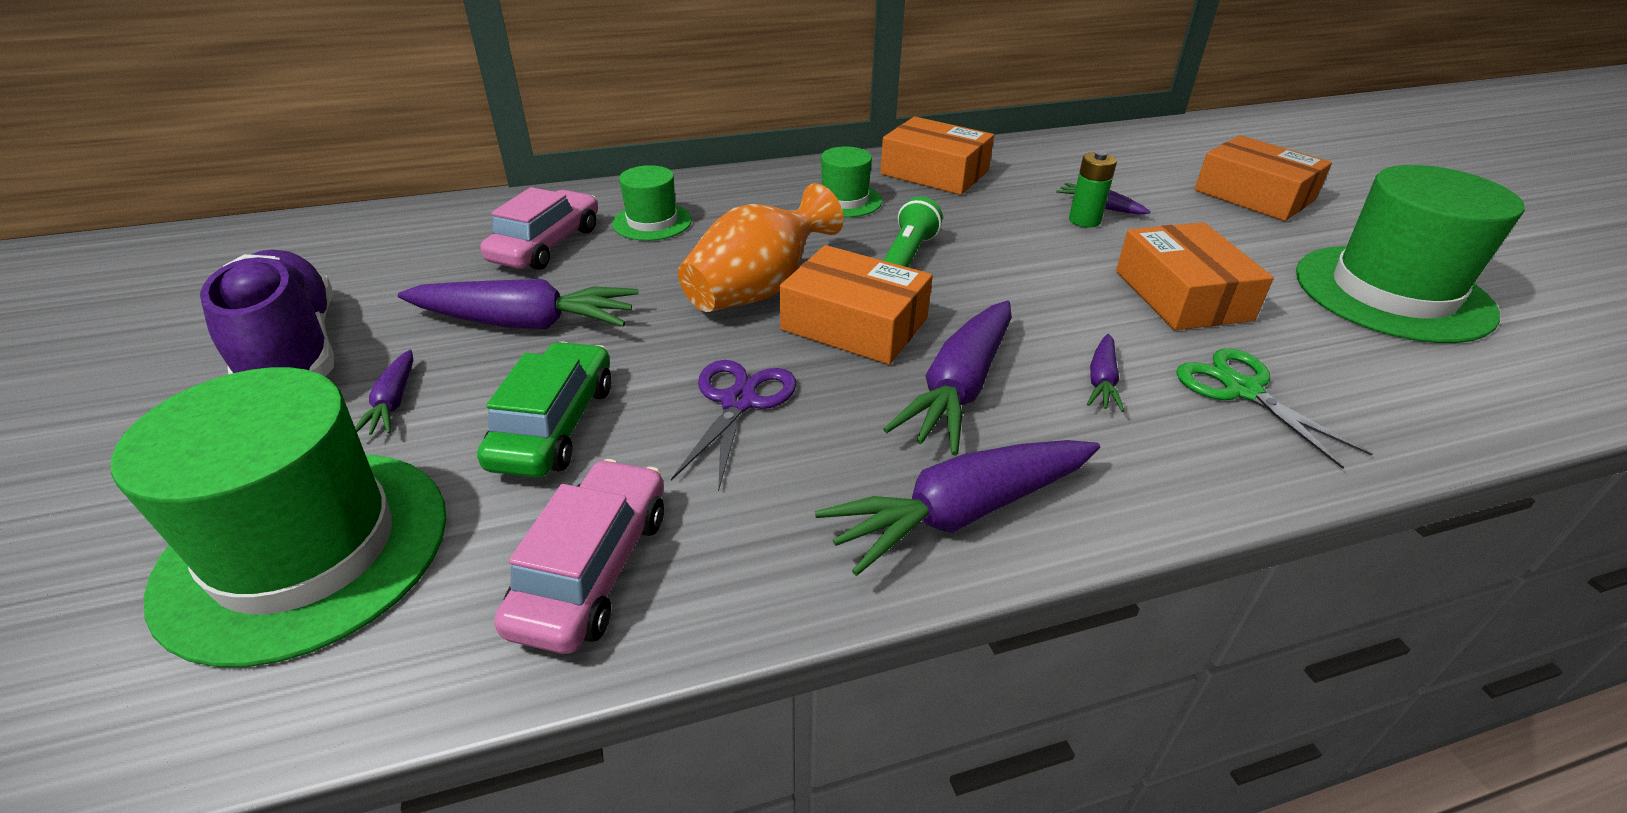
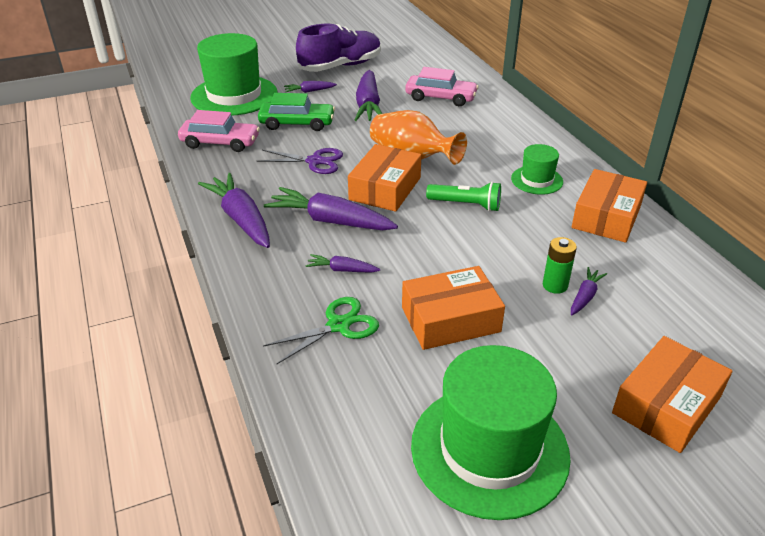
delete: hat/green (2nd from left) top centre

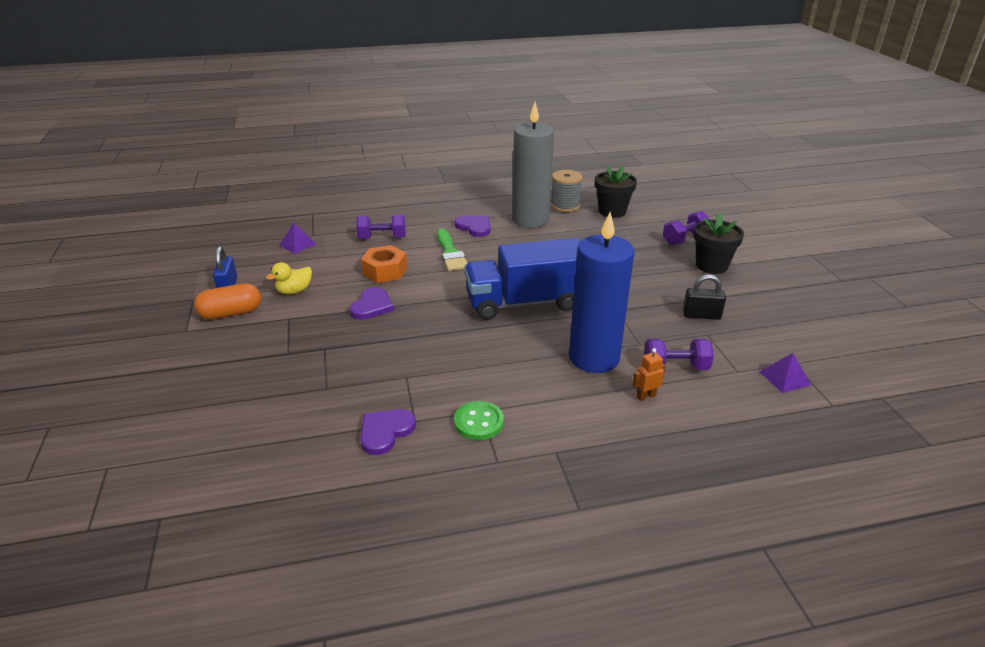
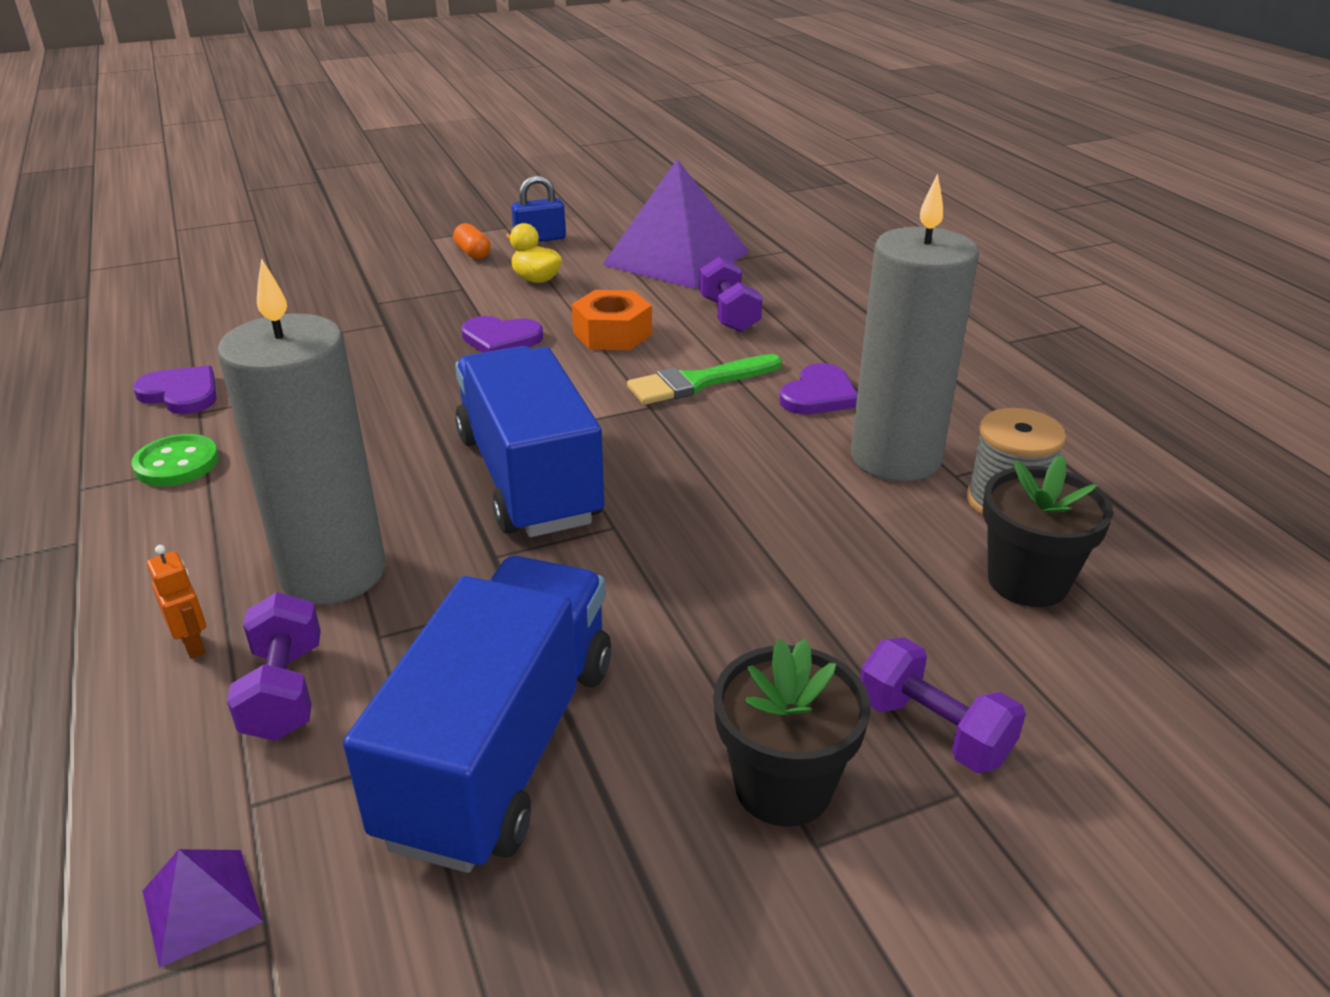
replace: padlock/black middle right to truck/blue (1st from left) bottom centre
recolor: candle/blue centre to candle/grey (1st from left) middle left
resize: capsule/orange middle left = top centre x0.63; pyramid/purple (1st from left in the first image) middle left = top centre x2.47

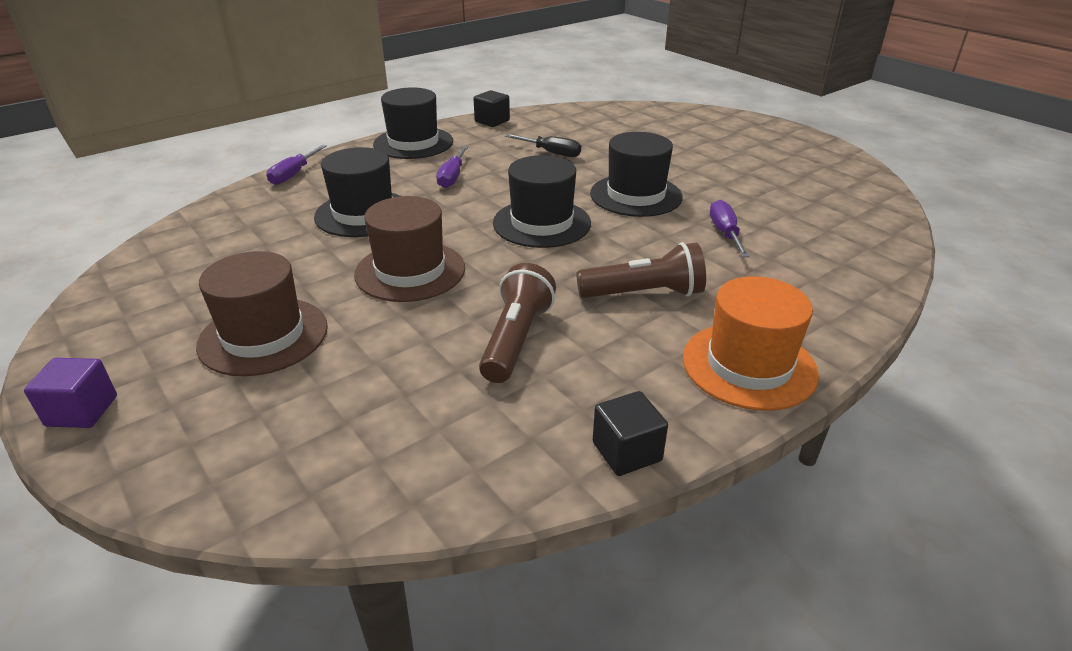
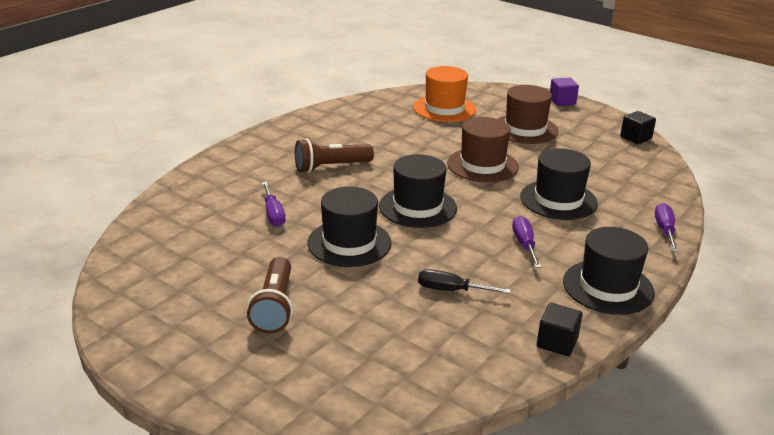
move: flashlight/brown (1st from left) centre to bottom centre; cube/black (2nd from left) centre to top right; hat/orange middle right to top centre

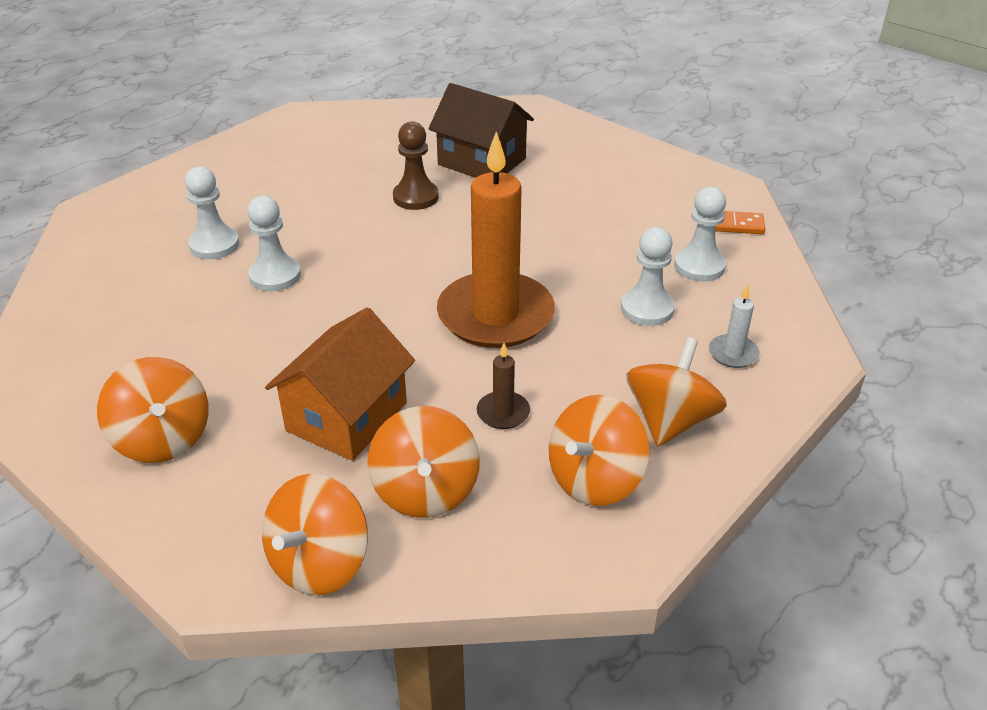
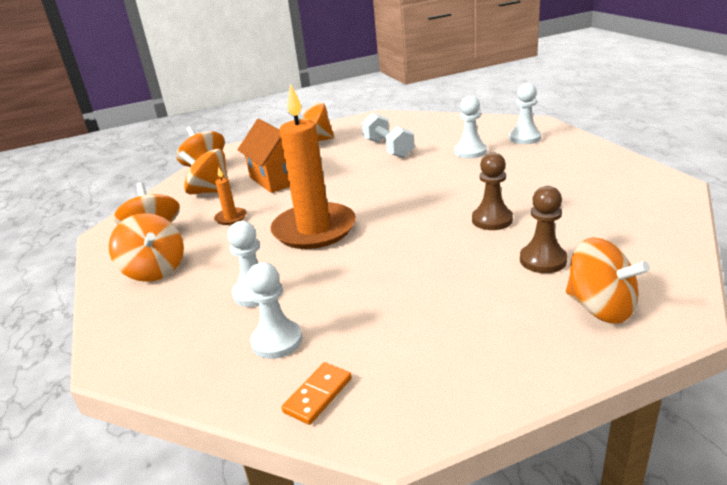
delete: candle/white middle right
insert: dumbbell/white top centre; spinning top/orange (6th from left) middle right
move: pawn/white (2nd from left in the first image) middle left to pawn/white (4th from left) top right
replace: house/brown top centre to pawn/brown (2nd from left) middle right
recolor: candle/brown centre to candle/orange (1st from left) middle left

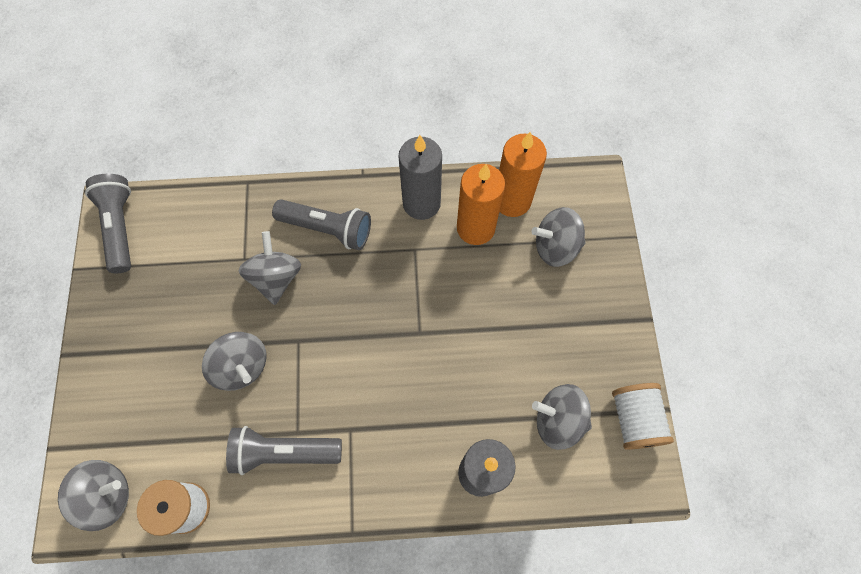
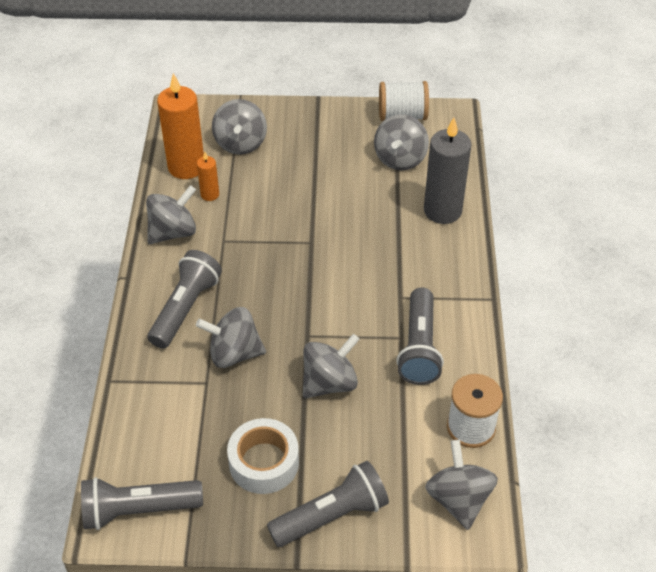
insert: tape/white bottom centre; flashlight/grey (3rd from left) bottom centre
replace: candle/grey (1st from left) top centre to spinning top/grey (1st from left) middle left
resize: candle/orange (1st from left in the first image) centre = top left x0.49

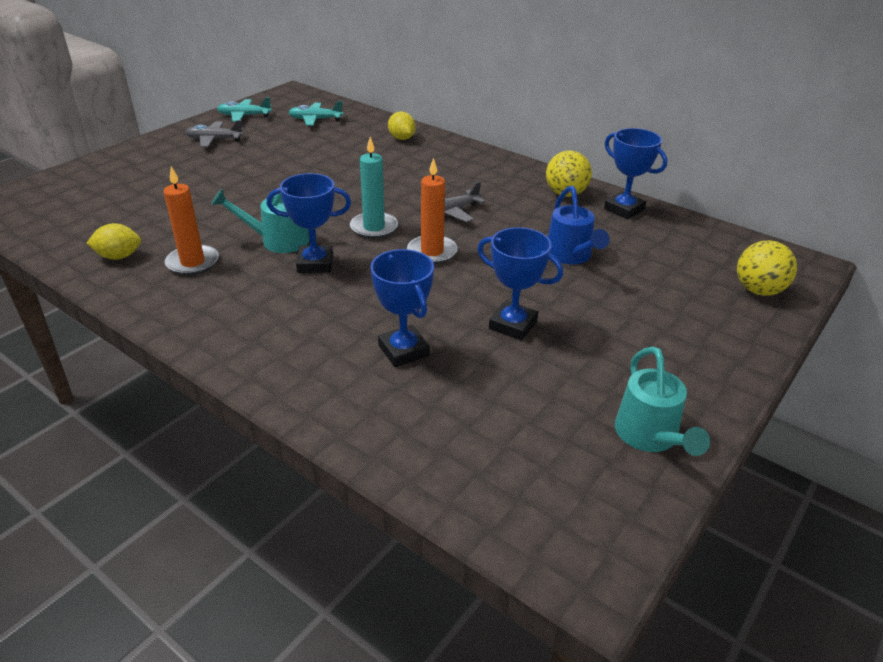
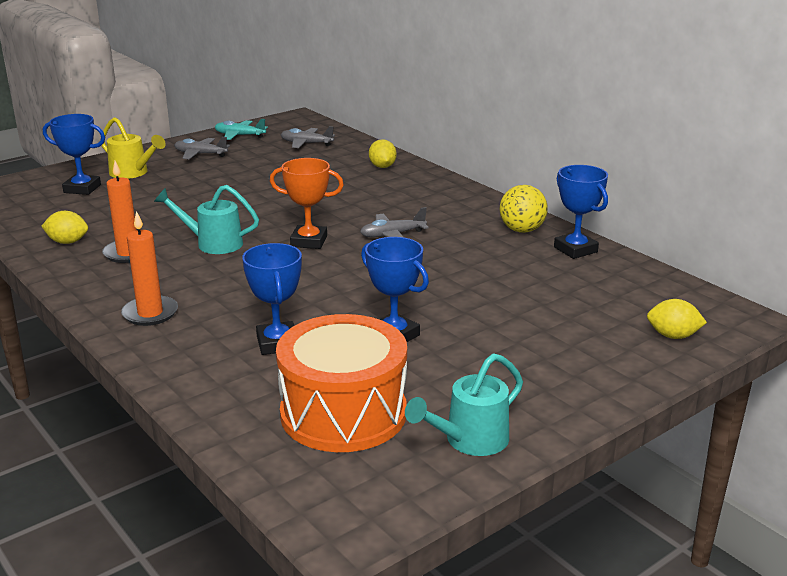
delete: watering can/blue centre
insert: watering can/yellow top left; drum/orange centre
move: trophy/blue (1st from left) centre to top left; candle/orange (2nd from left) top centre to middle left
replace: candle/turquoise top centre to trophy/orange centre; ball/yellow (2nd from left) middle right to lemon/yellow (3rd from left) middle right
recolor: plane/turquoise (2nd from left) top centre to plane/grey (2nd from left) top centre
rotate: watering can/turquoise (2nd from left) middle right = bottom centre 45 degrees clockwise

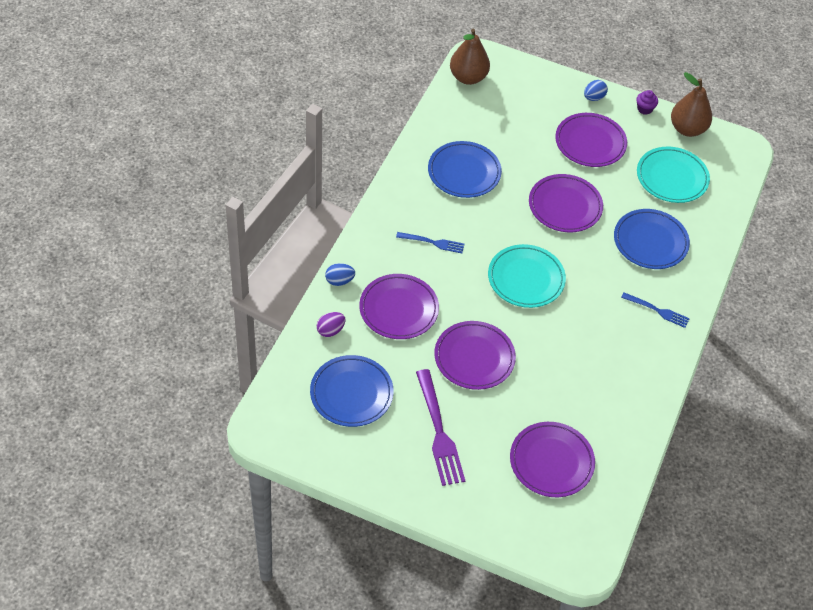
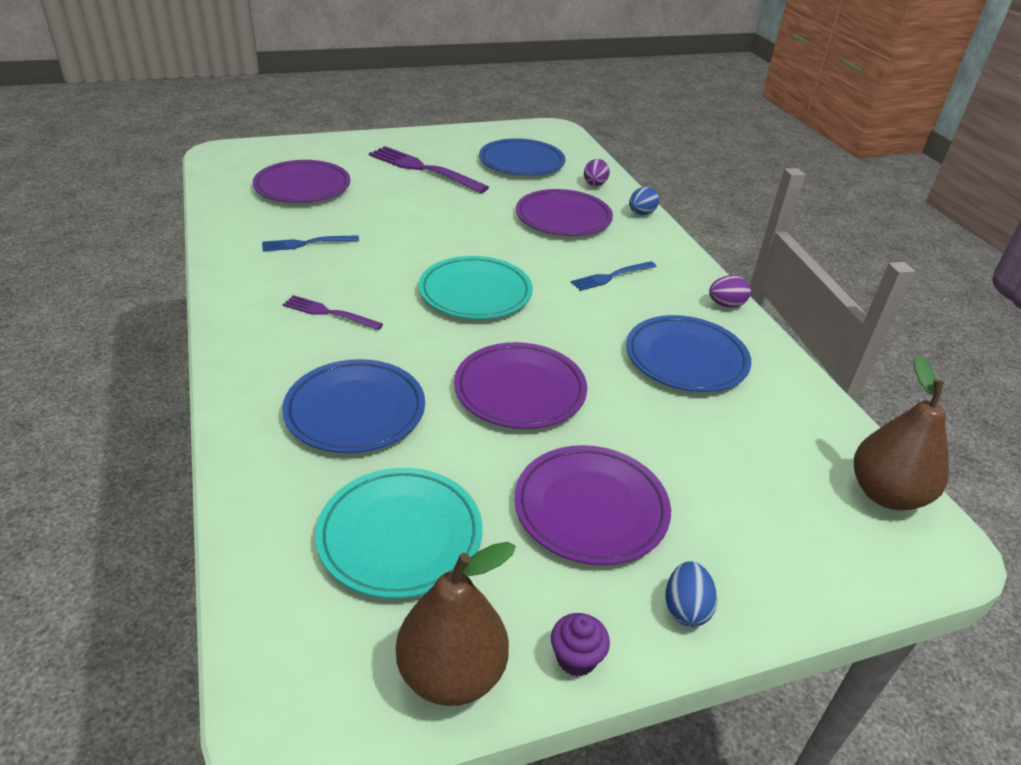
delete: plate/purple (2nd from left) centre
insert: fork/purple (1st from left) middle left; egg/purple (2nd from left) middle right
move: fork/blue (2nd from left in the first image) middle right to fork/blue (1st from left) top left

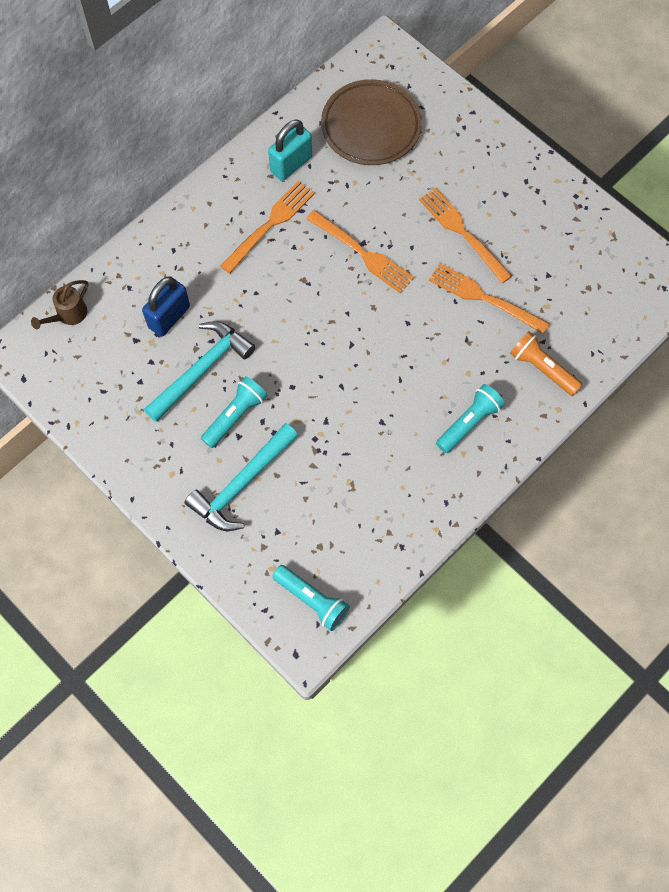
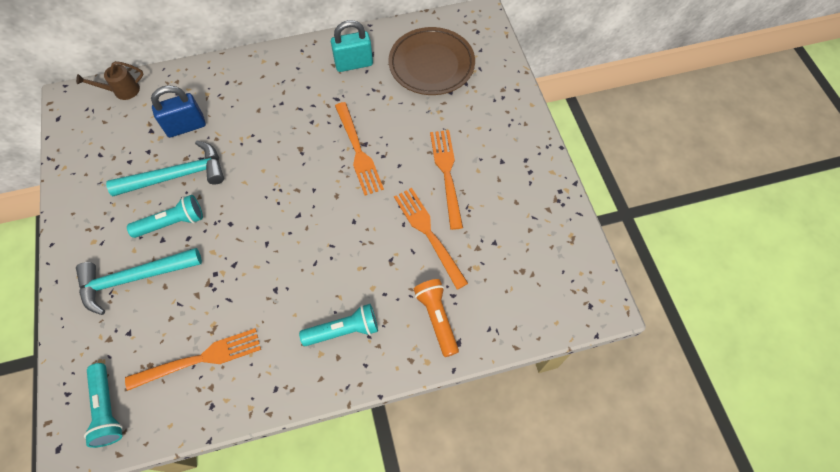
move: fork/orange (1st from left) top centre to bottom left

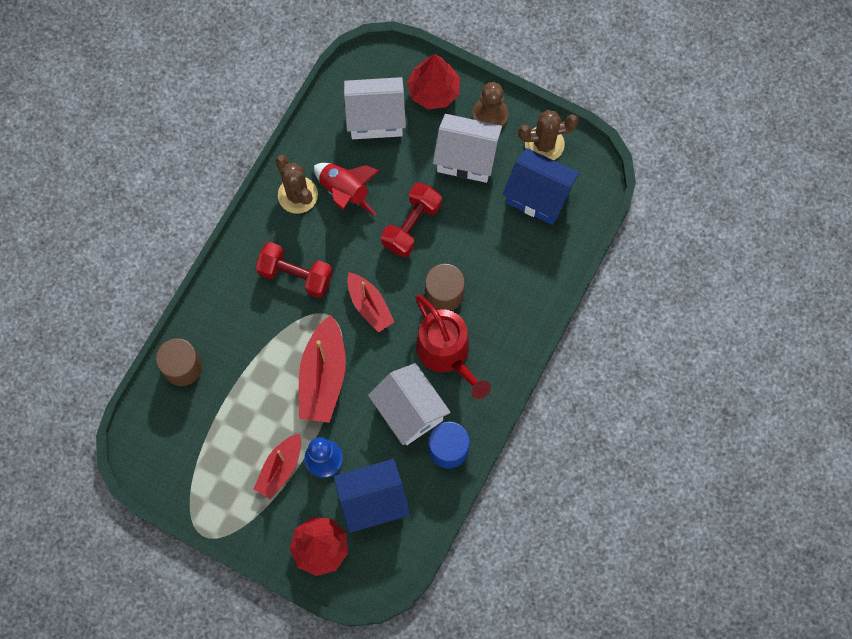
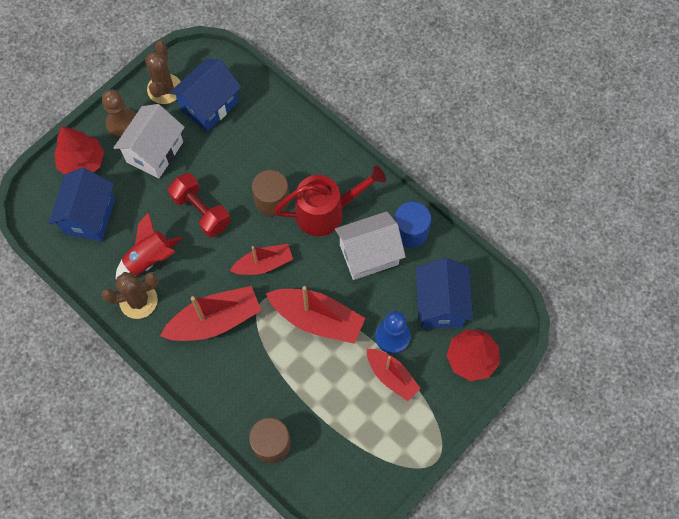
replace: dumbbell/red (1st from left) centre to boat/red (1st from left) middle left
recolor: house/white (1st from left) top centre to house/blue (1st from left) middle left

